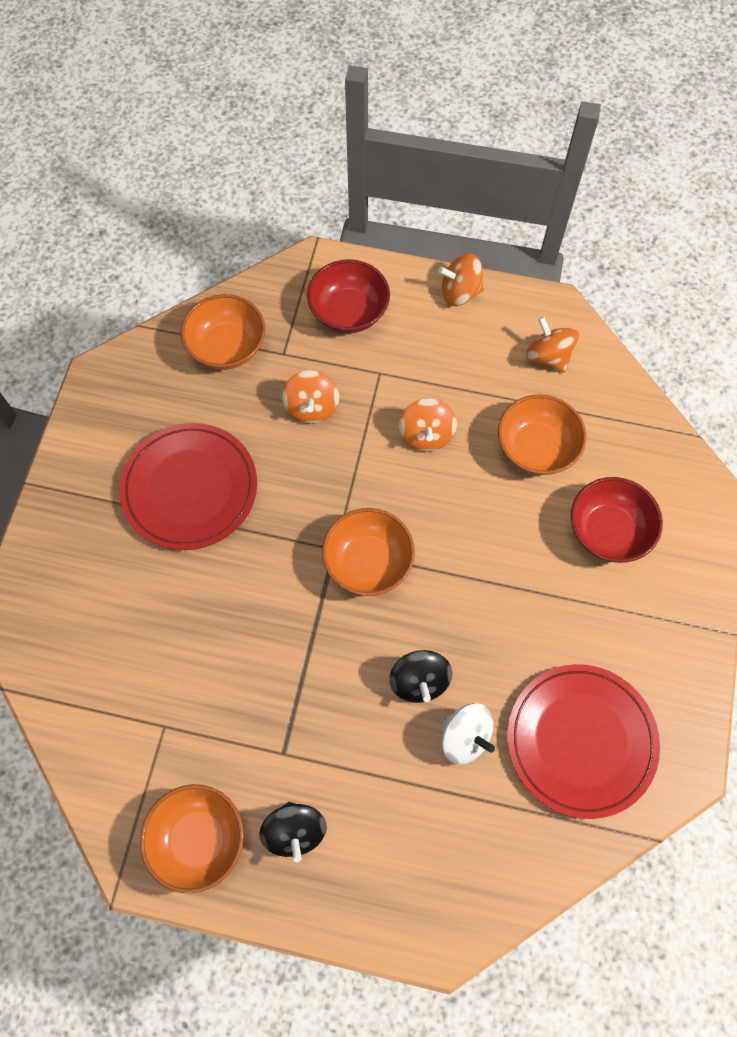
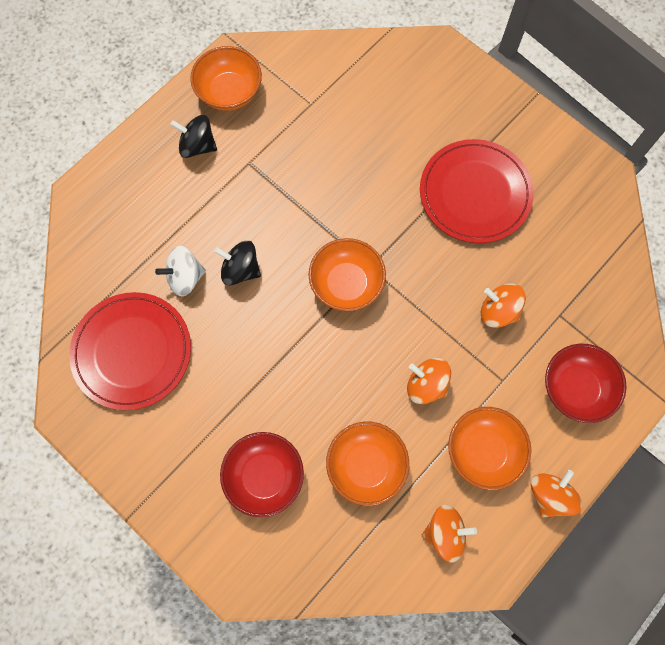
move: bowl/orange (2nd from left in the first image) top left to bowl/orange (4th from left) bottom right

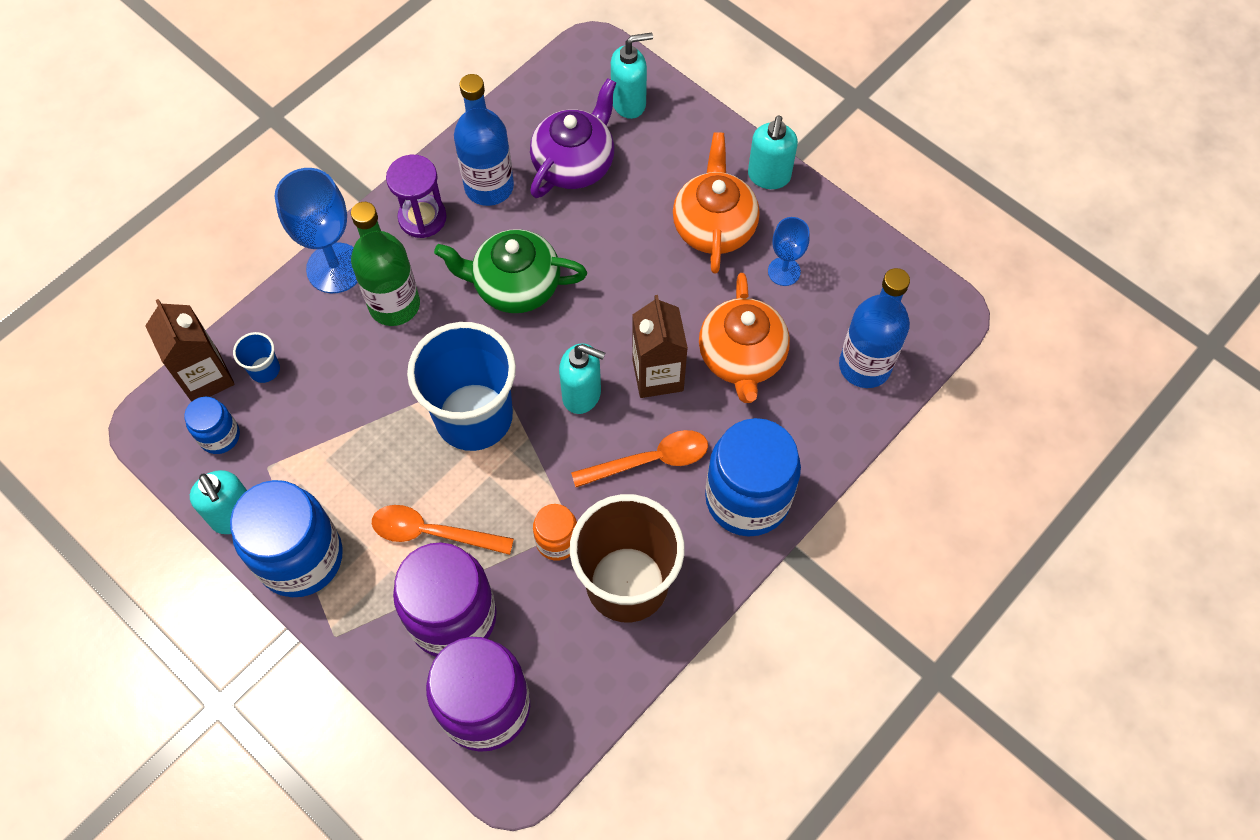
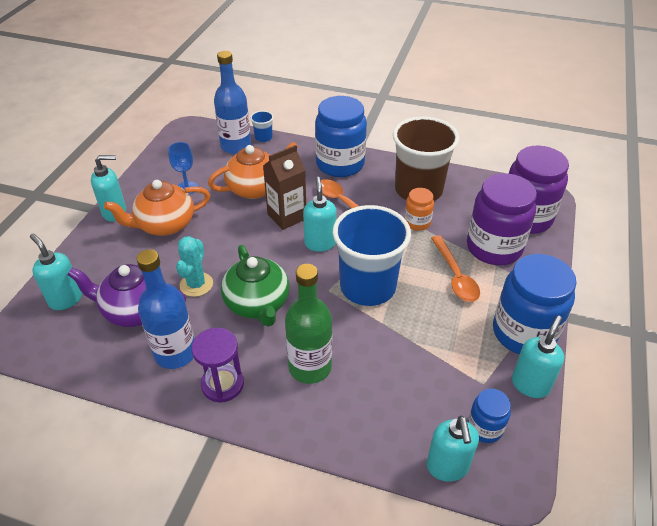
delete: goblet/blue (1st from left) top left
insert: cactus/turquoise middle left
move: cup/blue (1st from left) middle left to top centre
replace: carton/brown (1st from left) middle left to soap dispenser/turquoise (4th from left) bottom right

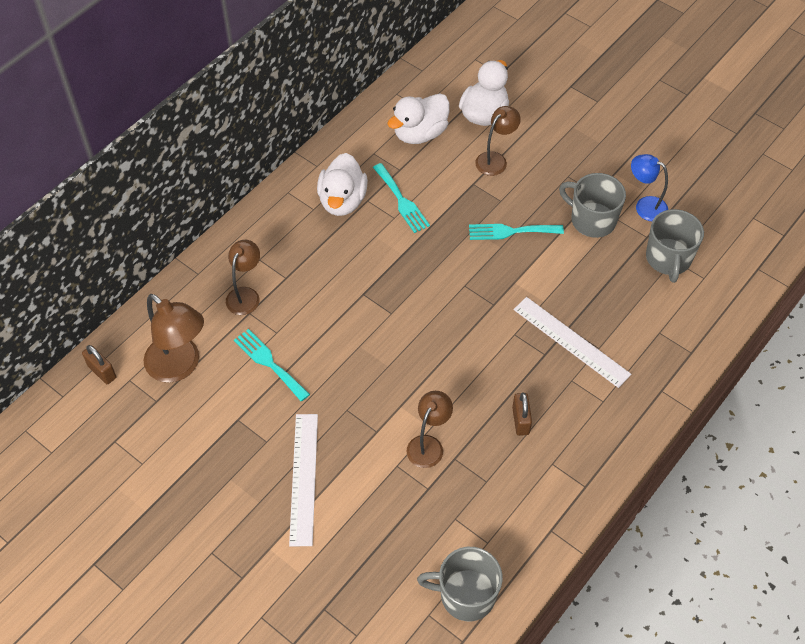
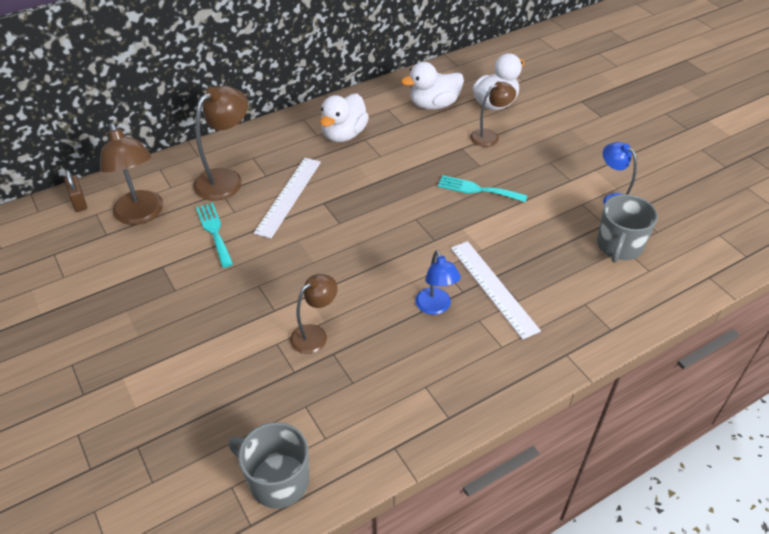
delete: fork/turquoise (2nd from left) top centre; padlock/brown (2nd from left) centre; mug/grey (2nd from left) top right
insert: lamp/blue (1st from left) centre
move: ruler/white (1st from left) bottom centre to centre
resize: lamp/brown (2nd from left) middle left = top left x1.58

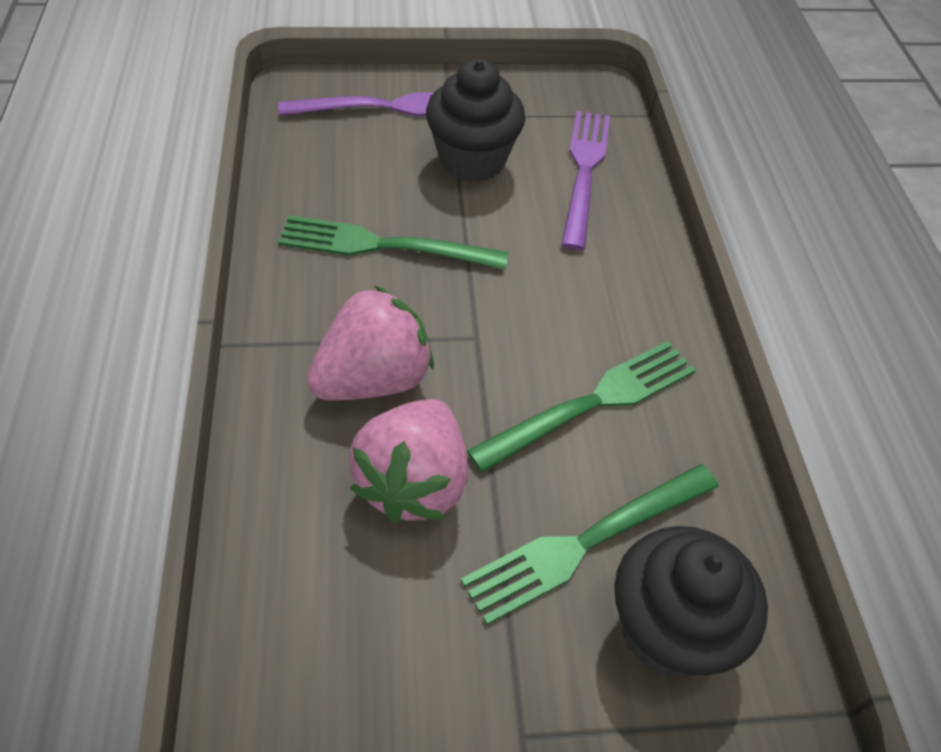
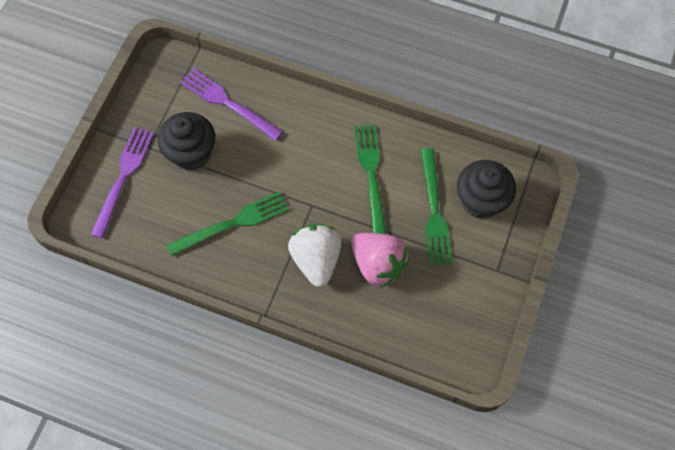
recolor: strawberry/pink (1st from left) centre to strawberry/white centre
rotate: fork/green (1st from left) top centre = centre 150 degrees counterclockwise

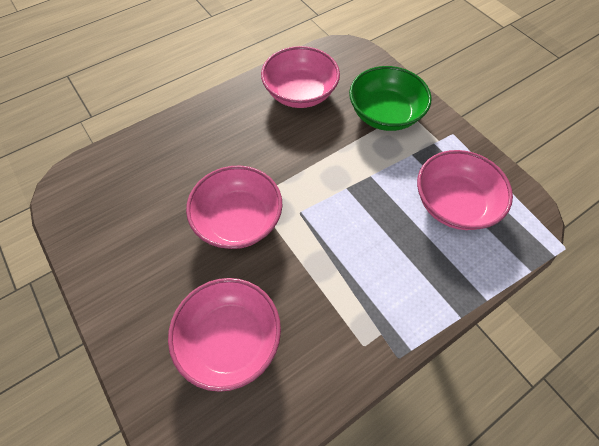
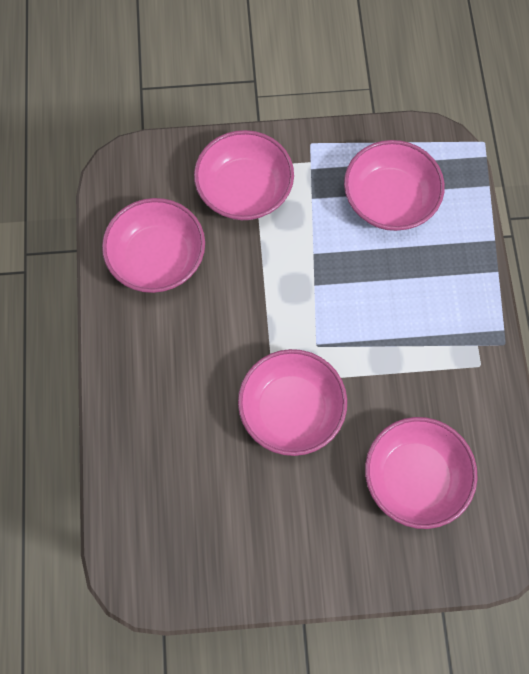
recolor: bowl/green top centre to bowl/pink (2nd from left) top centre

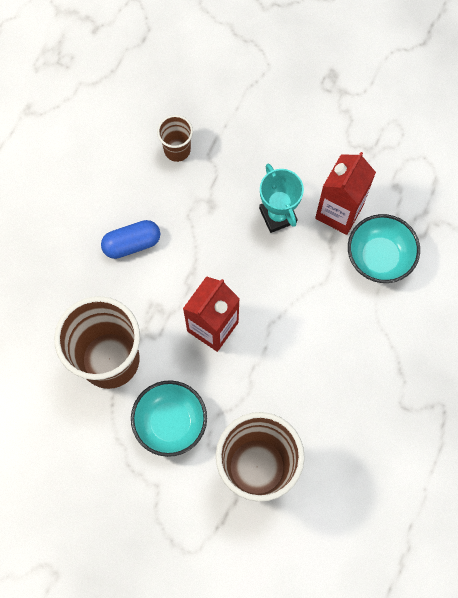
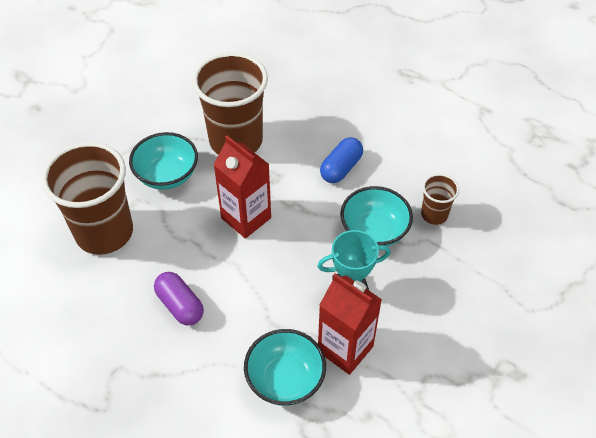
insert: capsule/purple bottom left; bowl/turquoise (3rd from left) centre
rotate: capsule/blue middle left = centre 45 degrees clockwise

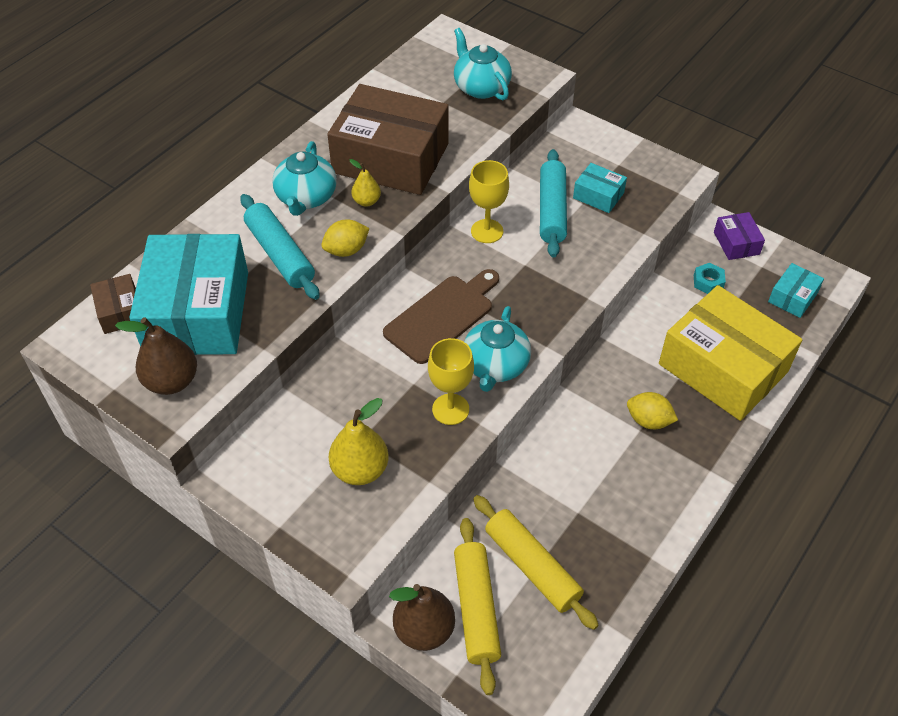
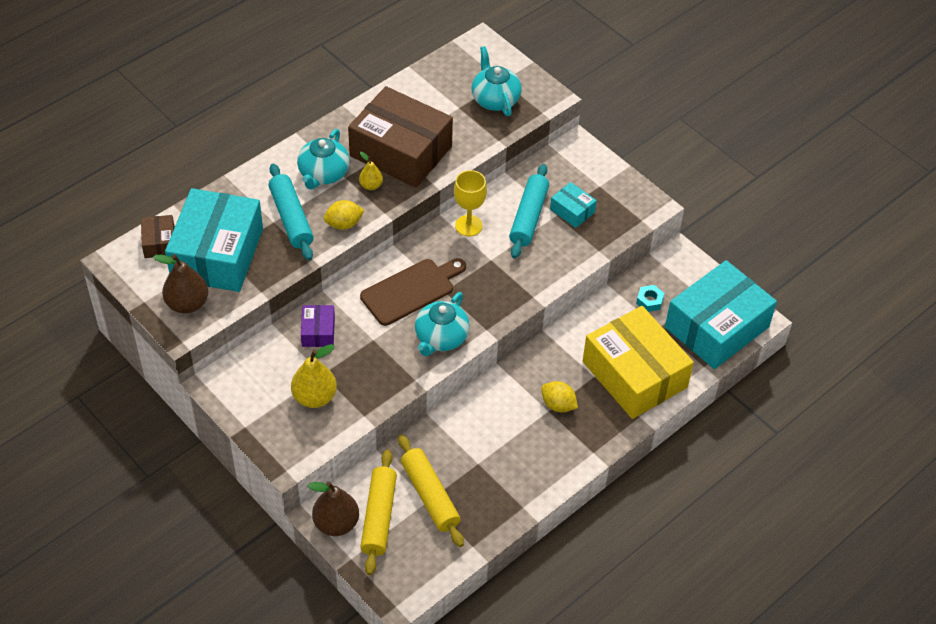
delete: goblet/yellow (1st from left) centre
move: box/purple top right to centre
resize: box/turquoise (3rd from left) middle right = middle right x2.27

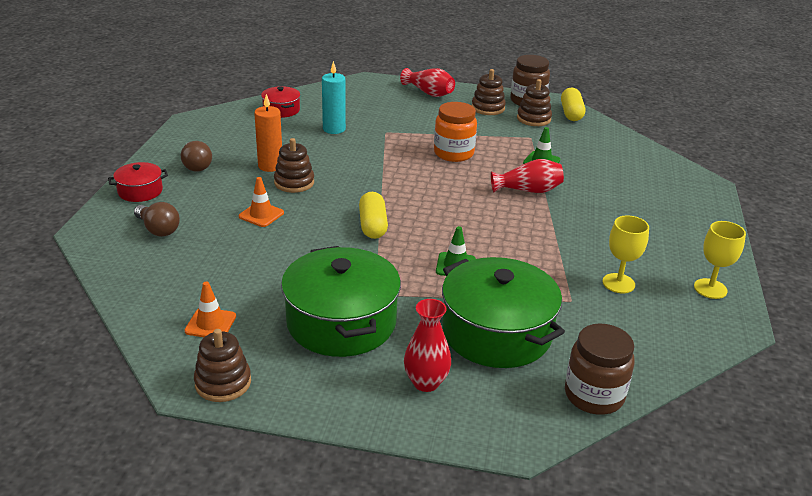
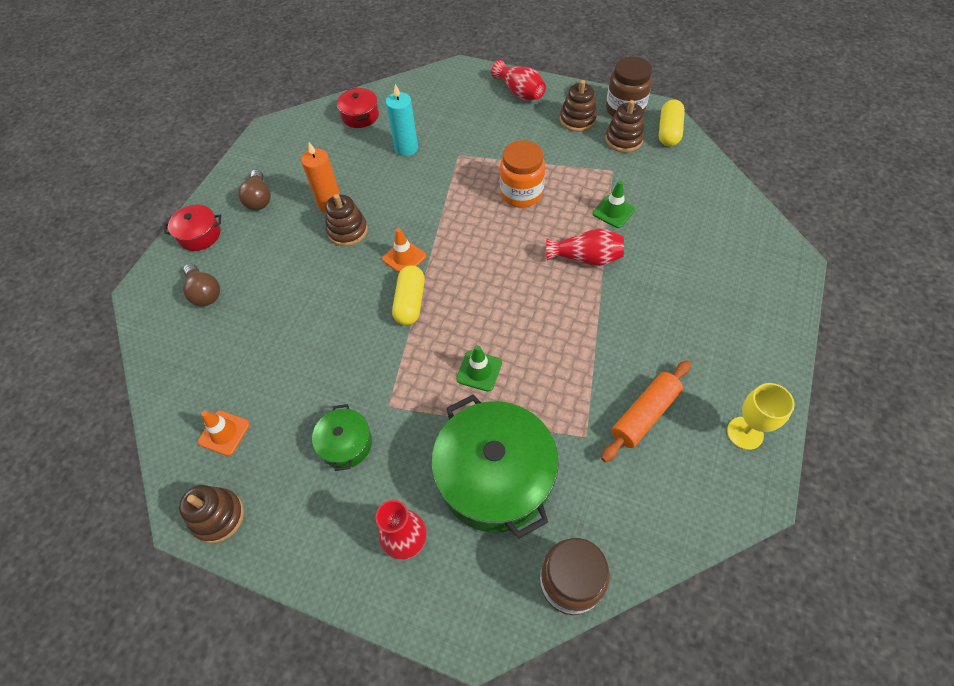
move: traffic cone/orange (2nd from left) middle left to centre
replace: goblet/yellow (1st from left) middle right to rolling pin/orange middle right
resize: pot/green (1st from left) centre = centre x0.49

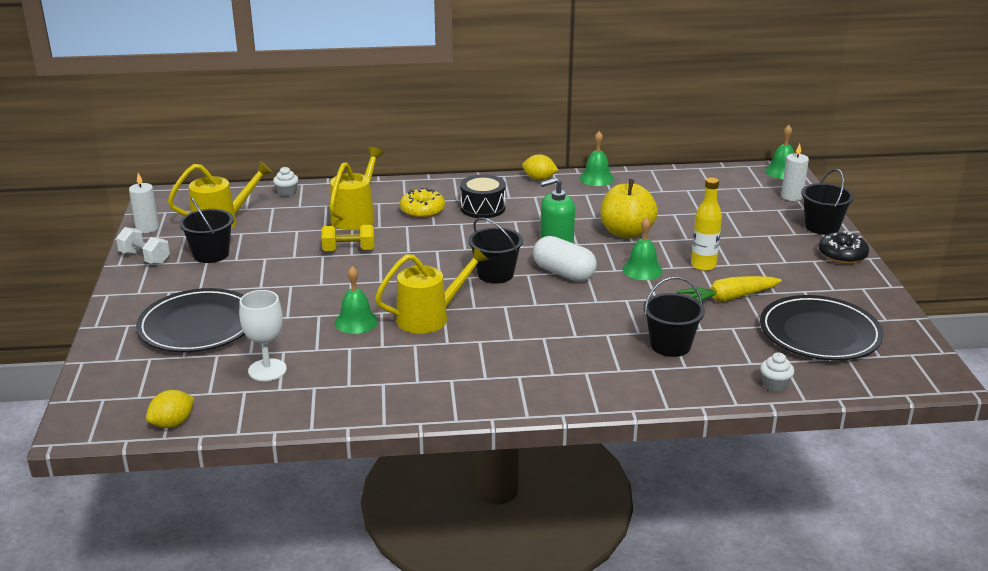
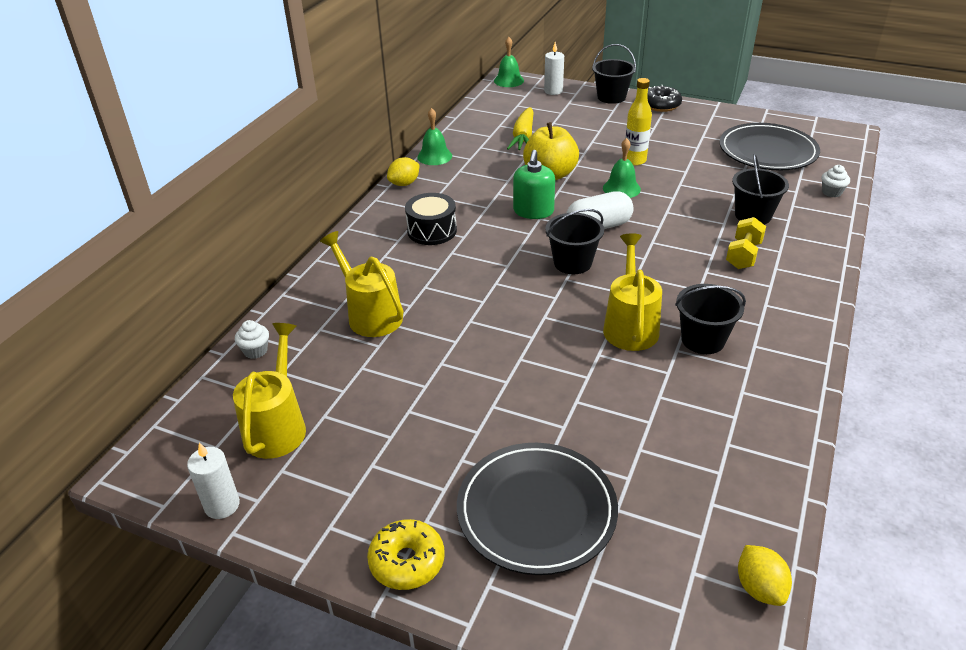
delete: dumbbell/white middle left; goblet/white middle left; bell/green (1st from left) centre
move: bucket/black (1st from left in the first image) middle left to bucket/black (3rd from left) middle right; dumbbell/yellow centre to middle right; donut/yellow centre to bottom centre; carrot/yellow middle right to top centre

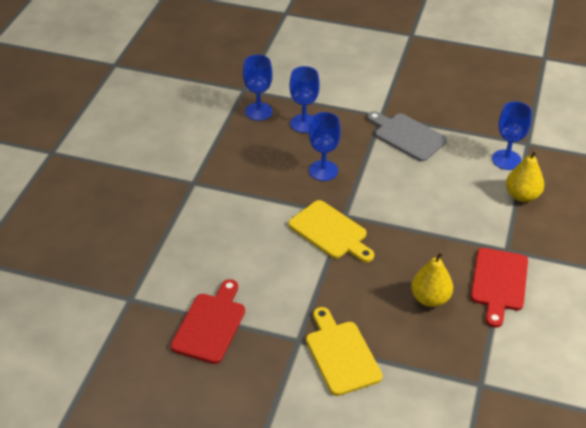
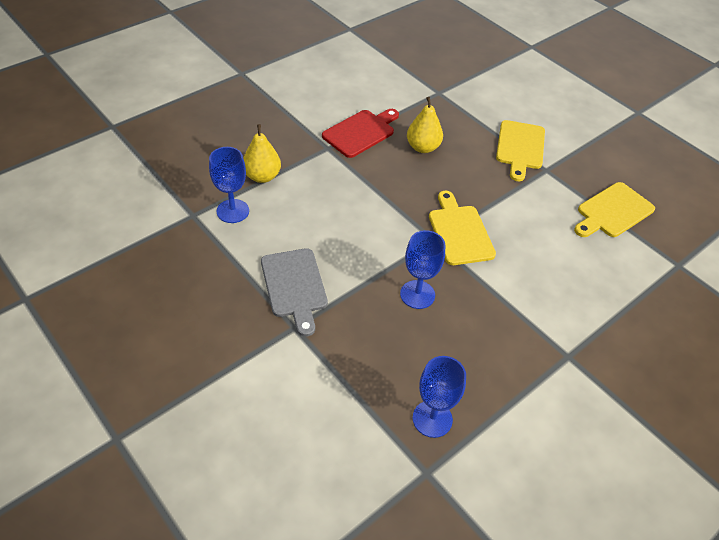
delete: goblet/blue (2nd from left) top centre
recolor: cutting board/red (1st from left) bottom centre to cutting board/yellow (3rd from left) middle right

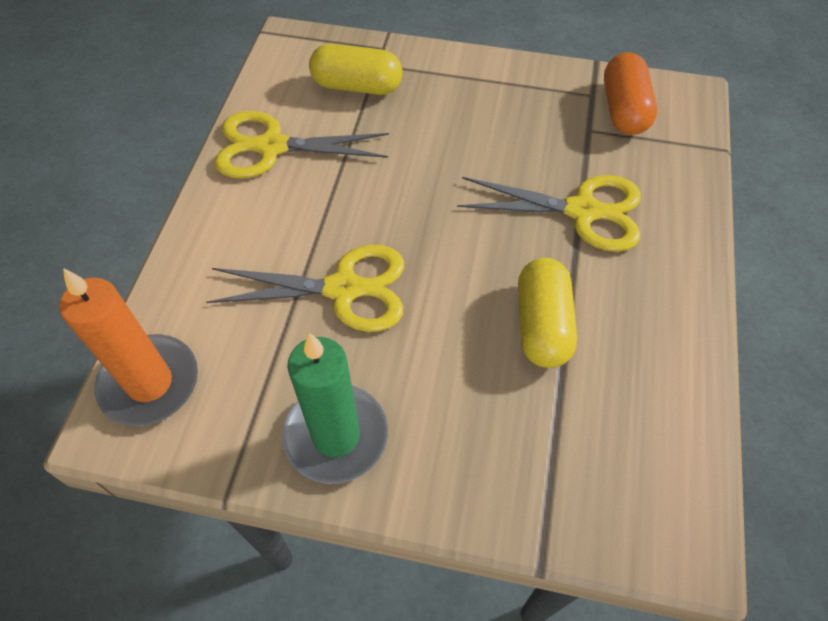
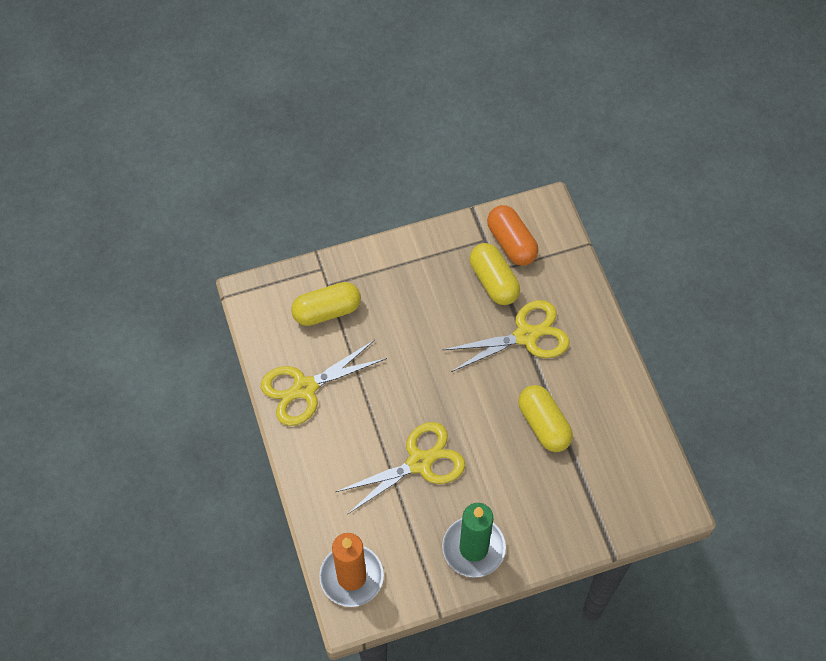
insert: capsule/yellow (2nd from left) centre

